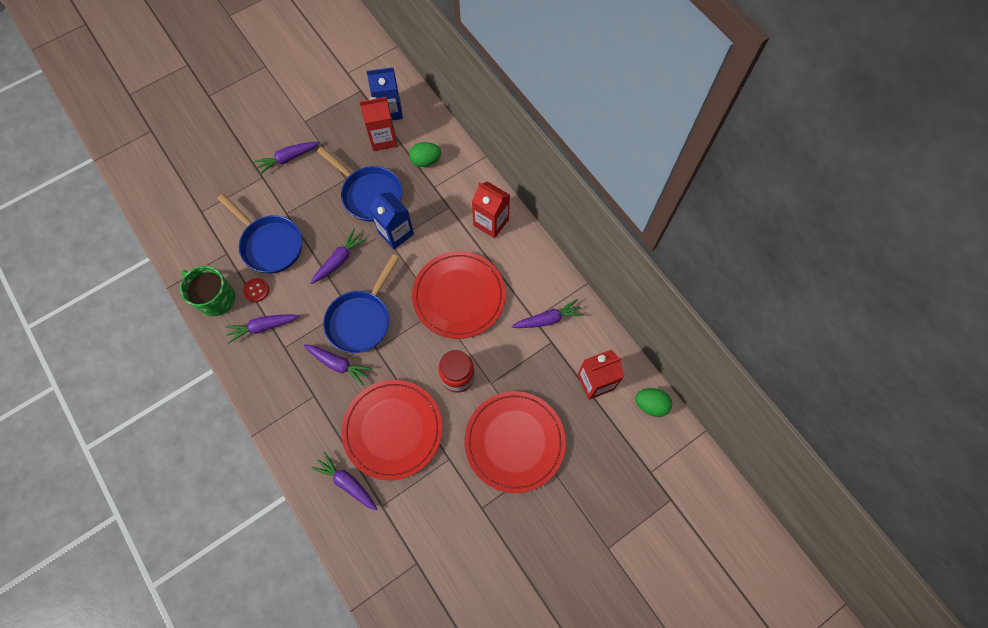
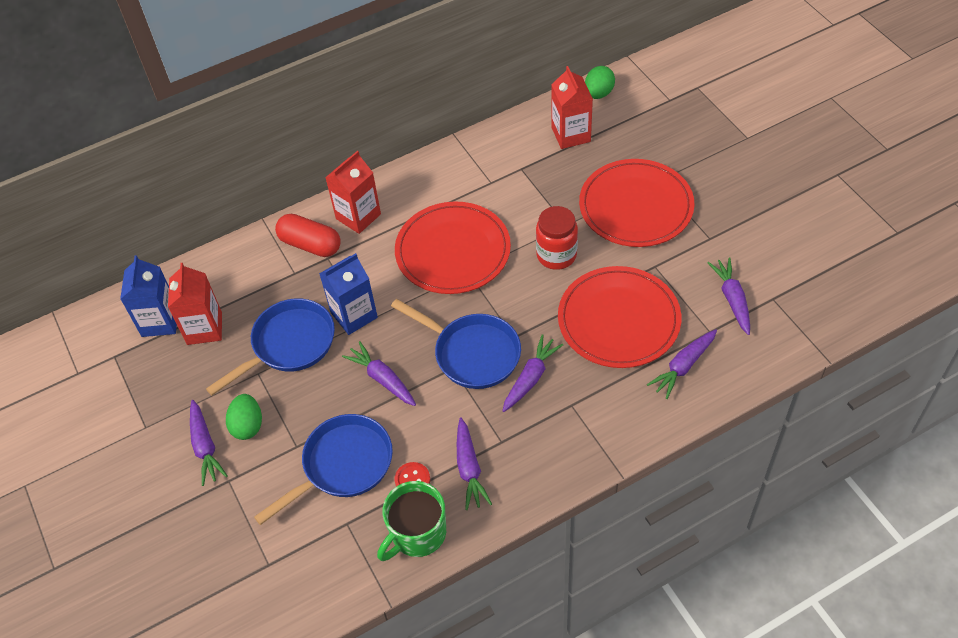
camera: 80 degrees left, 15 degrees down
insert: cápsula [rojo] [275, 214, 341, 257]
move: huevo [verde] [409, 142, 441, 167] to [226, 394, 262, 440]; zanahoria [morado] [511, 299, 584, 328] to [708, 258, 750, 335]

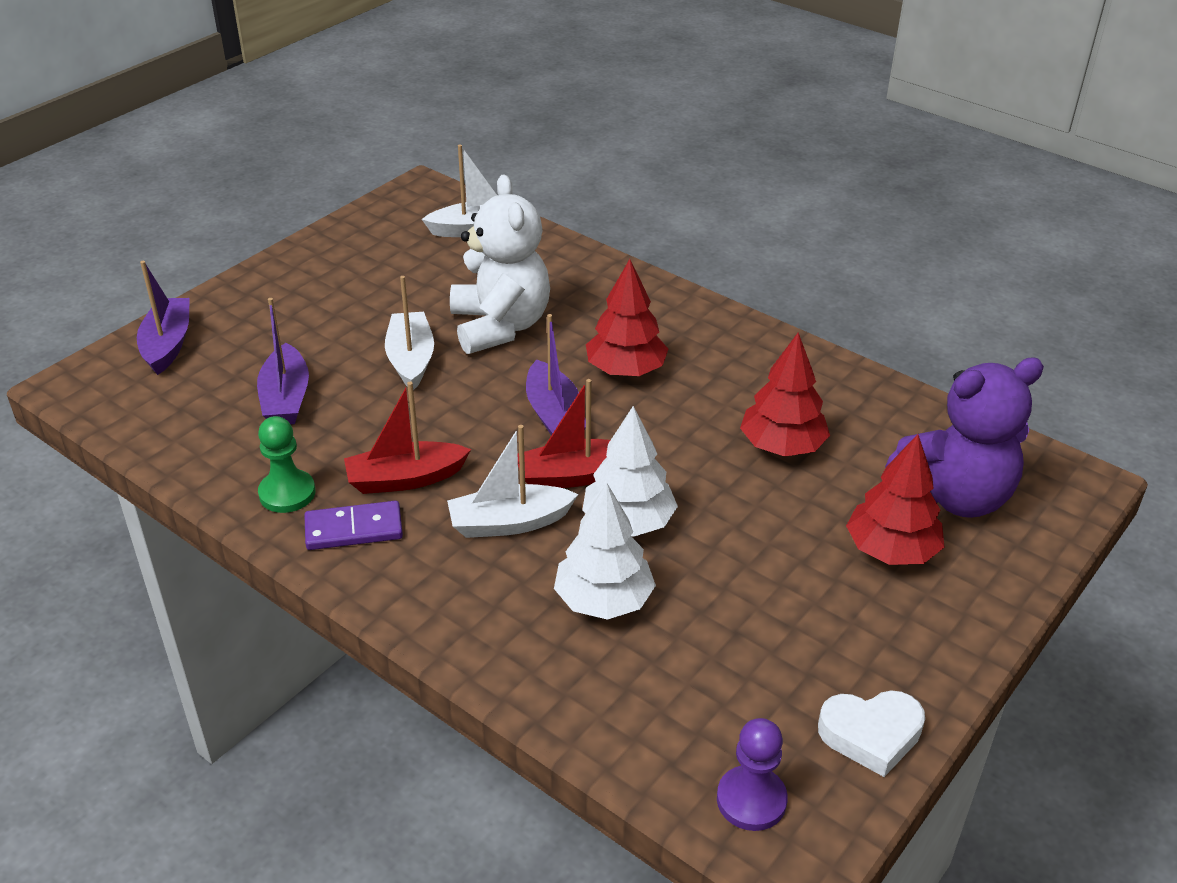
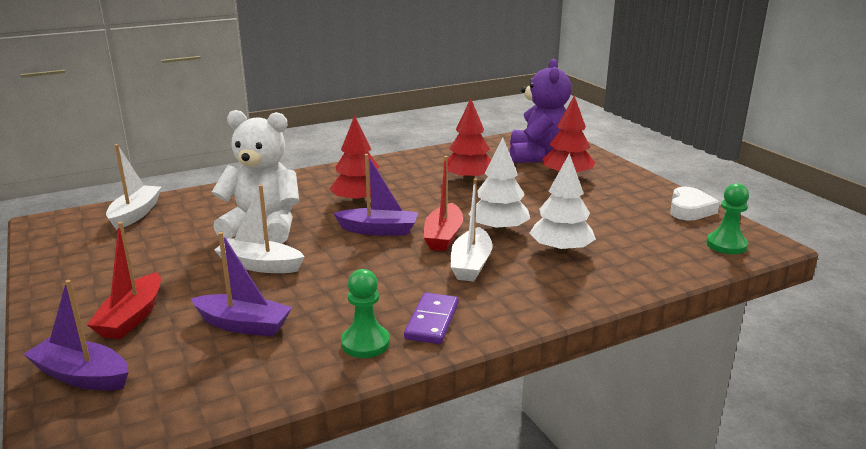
camera: 65 degrees left, 15 degrees down
move: barco [rojo] [344, 382, 471, 494] to [87, 222, 161, 339]
recolor: peón [morado] [717, 718, 788, 831] to peón [verde] [706, 183, 749, 254]

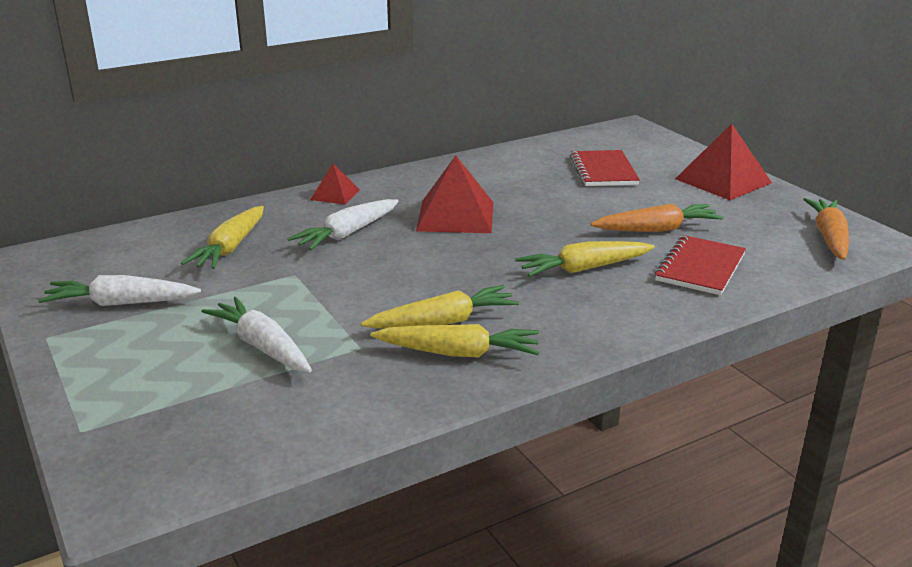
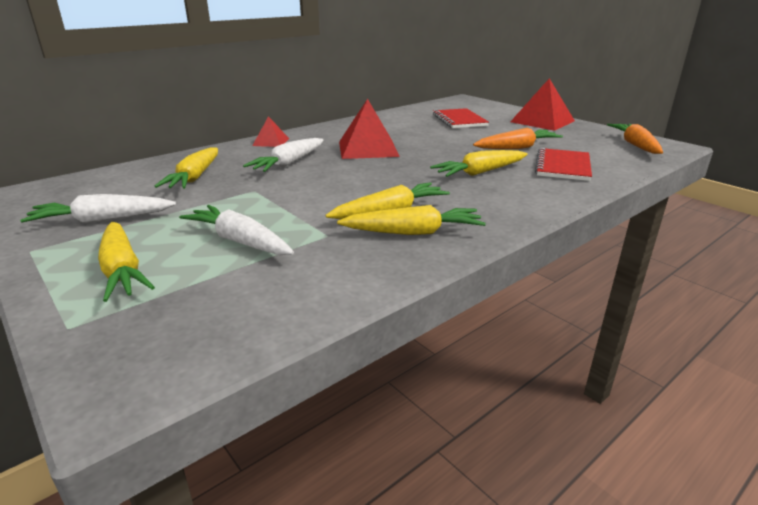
camera: 10 degrees left, 0 degrees up
insert: zanahoria [amarillo] [98, 222, 155, 302]

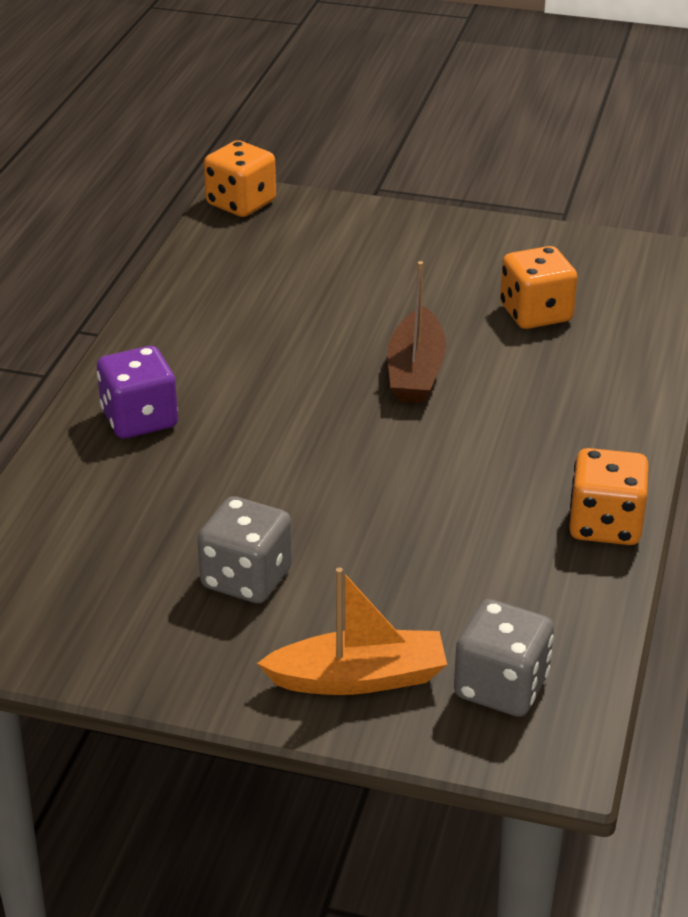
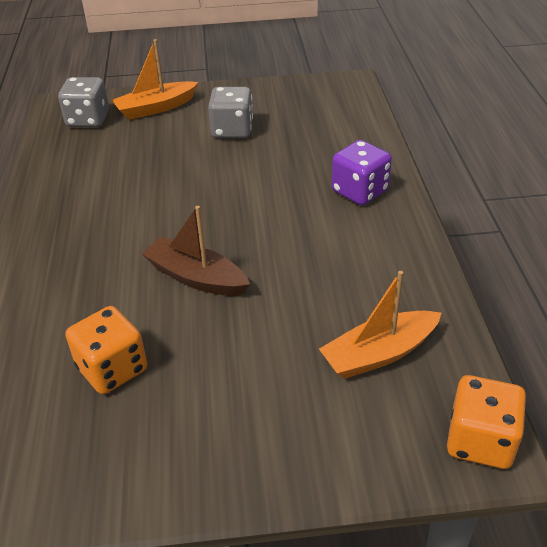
camera: 160 degrees right, 5 degrees up
delete: dado [naranja] [568, 448, 649, 545]
insert: barco [naranja] [319, 271, 442, 379]
rotate: barco [marrón] [387, 261, 446, 403] = [142, 206, 250, 296] 45 degrees counterclockwise

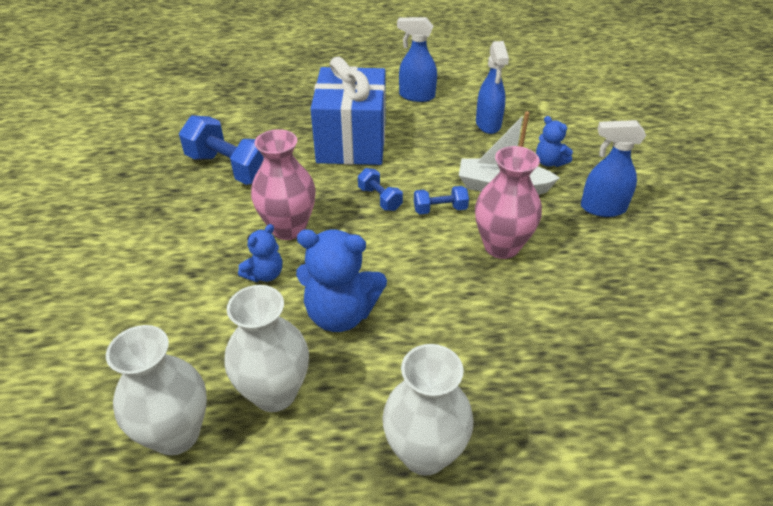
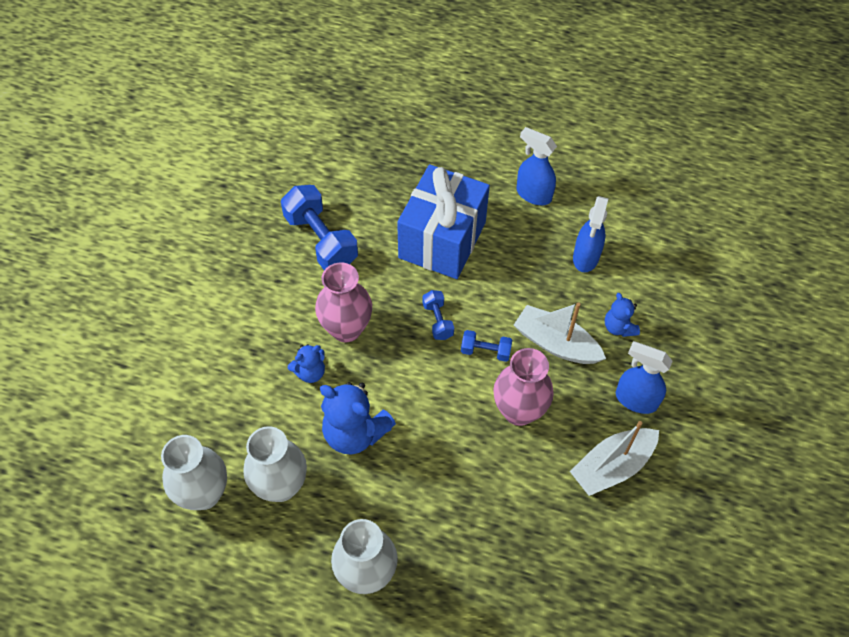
camera: 20 degrees right, 15 degrees up
insert: barco [blanco] [570, 421, 659, 496]

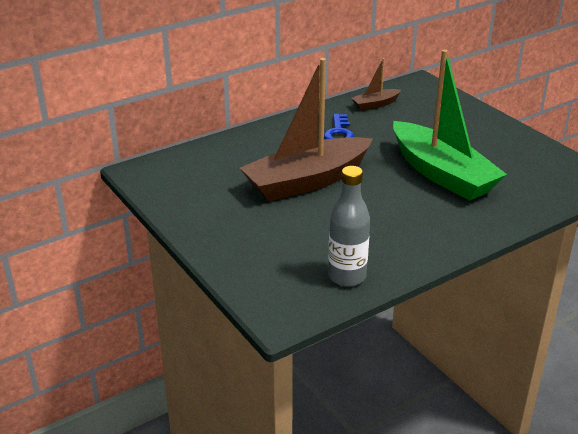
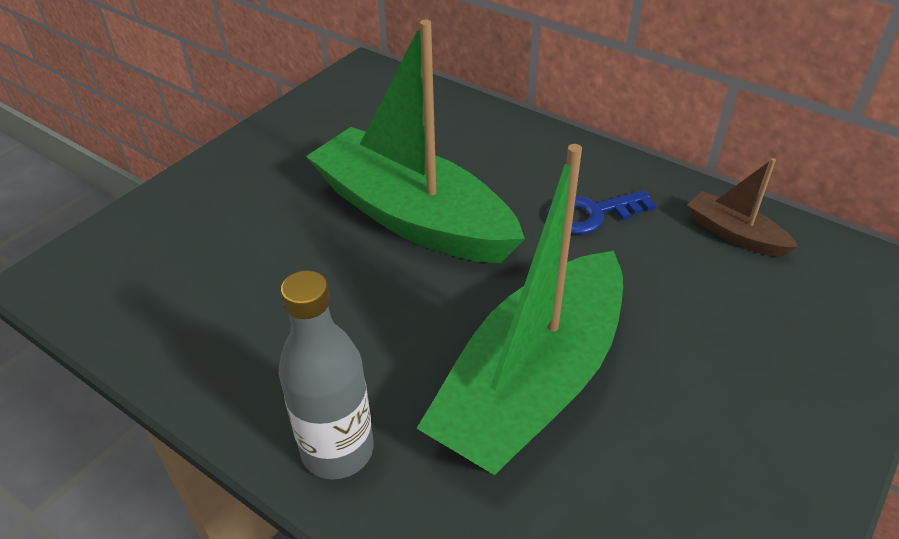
camera: 70 degrees right, 10 degrees up
move: botella [gris] [328, 166, 370, 287] to [279, 270, 374, 480]
recolor: barco [marrón] [240, 58, 373, 202] to barco [verde] [306, 20, 525, 263]

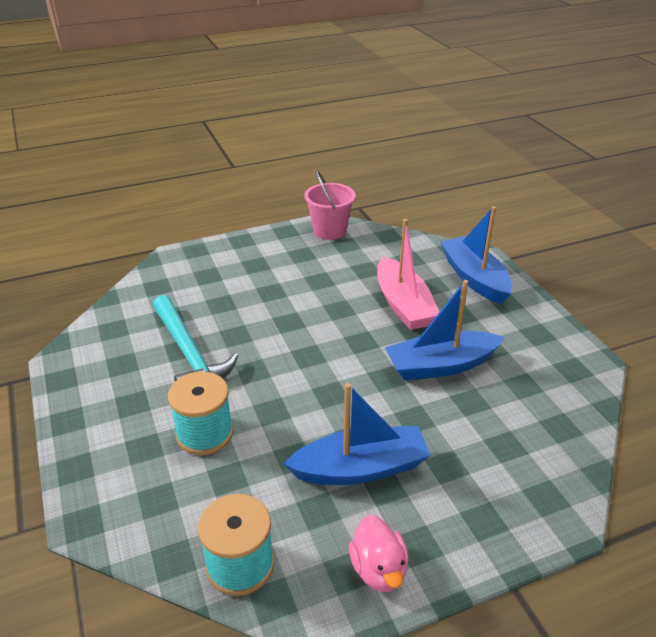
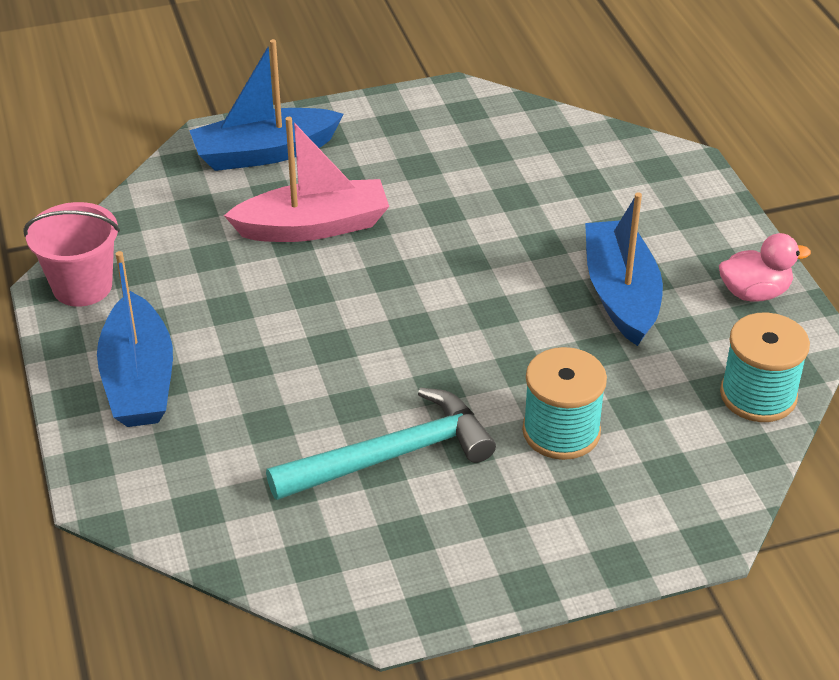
camera: 85 degrees left, 5 degrees up
move: barco [azul] [385, 280, 505, 381] to [97, 251, 173, 427]

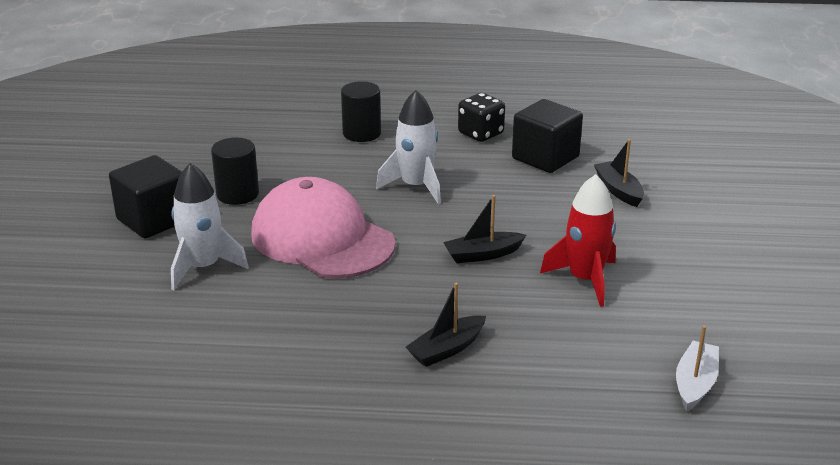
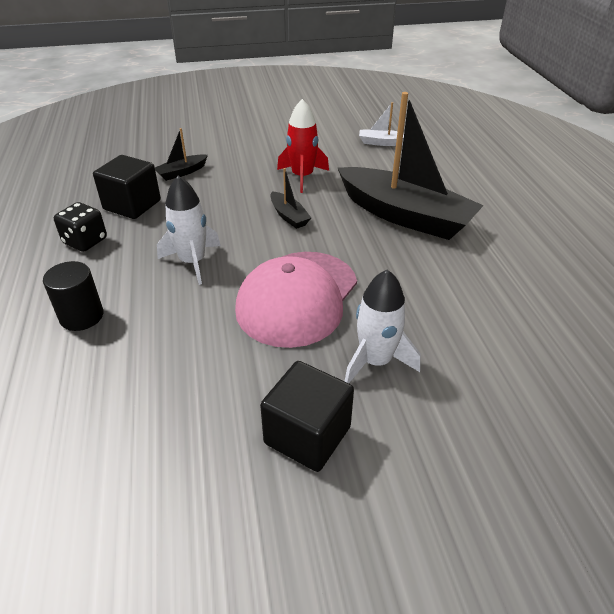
camera: 105 degrees left, 10 degrees up
delete: cilindro [negro] [211, 137, 259, 205]
resize: barco [negro] [406, 283, 486, 367] = [338, 92, 484, 240] x2.40

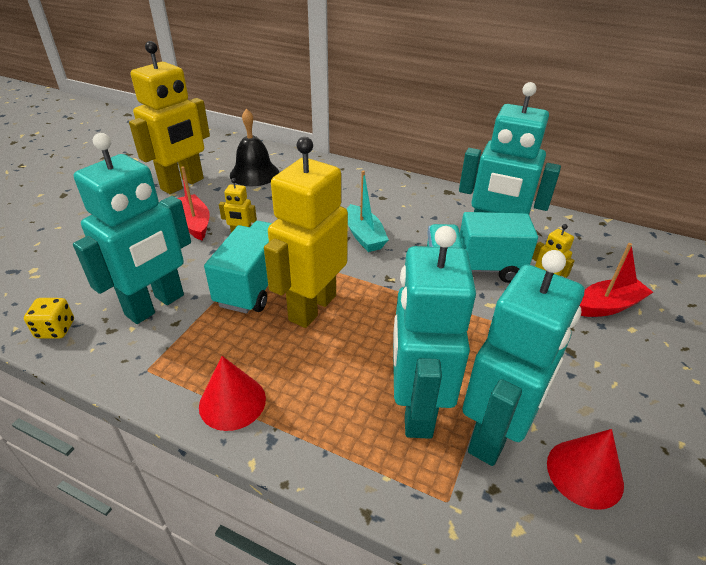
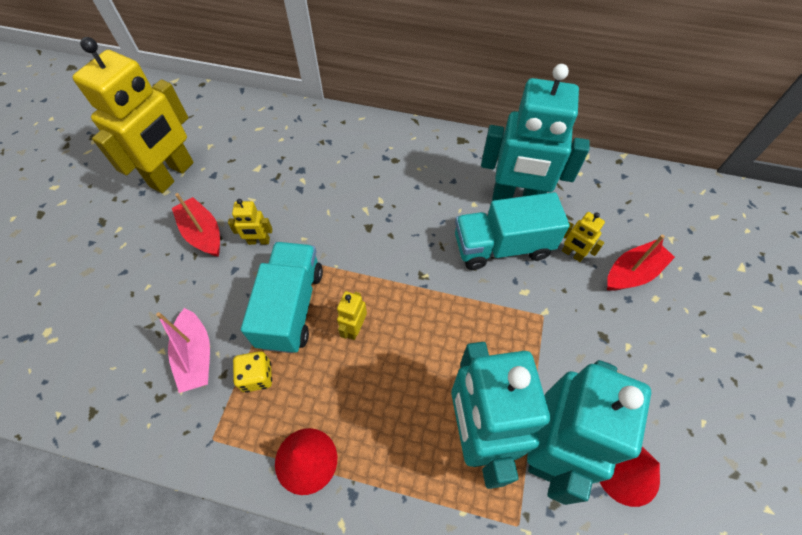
camera: 10 degrees left, 20 degrees up
delete: campana [negro] [230, 108, 279, 186]; barco [turquesa] [347, 170, 389, 252]
move: dado [amarillo] [24, 298, 74, 339] to [233, 351, 272, 393]
replace: robot [turquesa] [73, 133, 191, 324] to barco [rosa] [156, 308, 210, 393]
resize: robot [amarillo] [264, 137, 348, 328] = [337, 291, 367, 340] x0.42

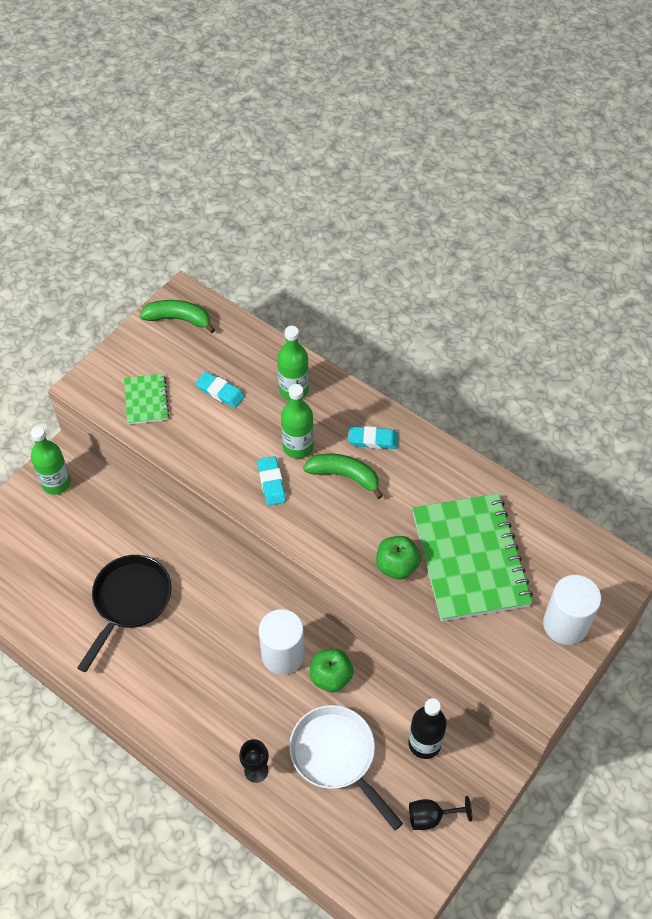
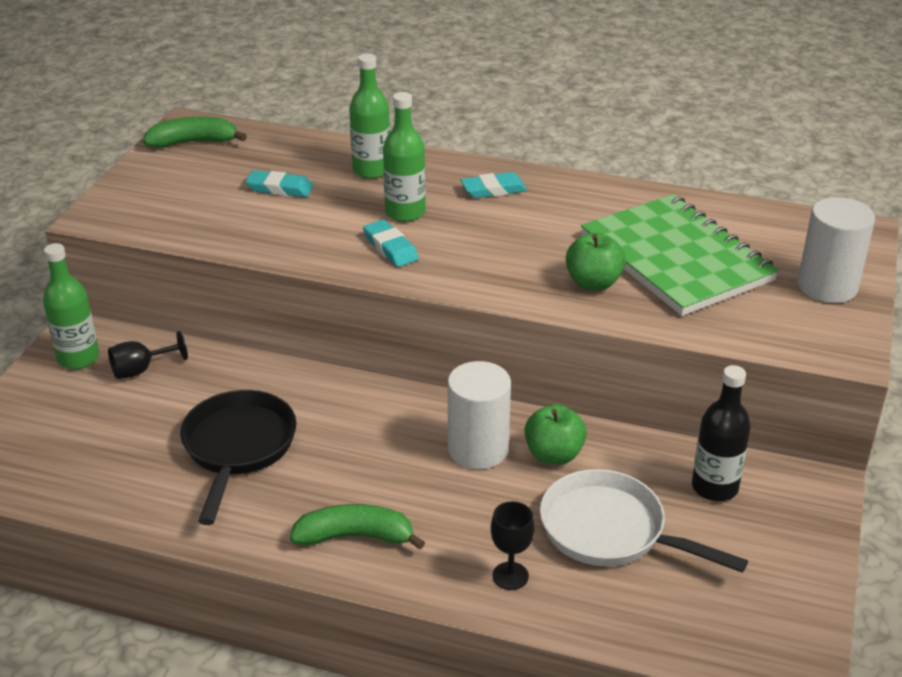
camera: 20 degrees left, 20 degrees down
delete: cuaderno [verde] [124, 373, 169, 425]
move: plátano [verde] [303, 453, 383, 499] to [290, 504, 425, 550]; copa [negro] [409, 796, 472, 830] to [108, 331, 188, 379]

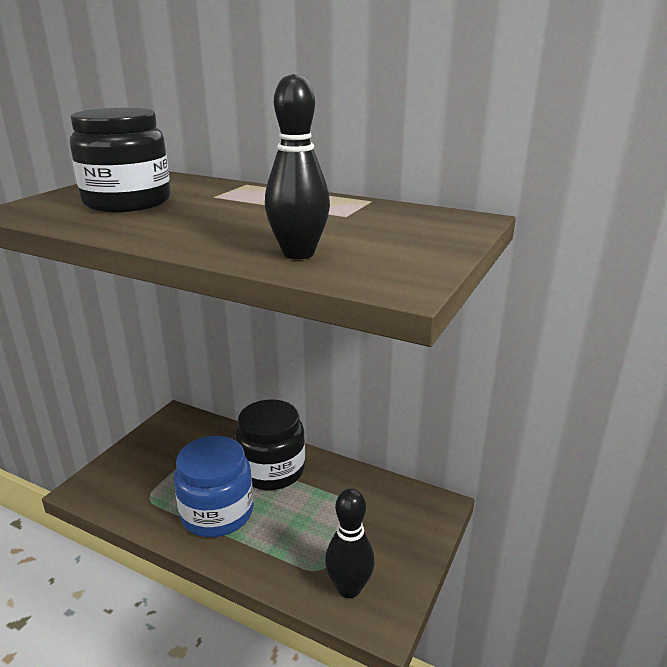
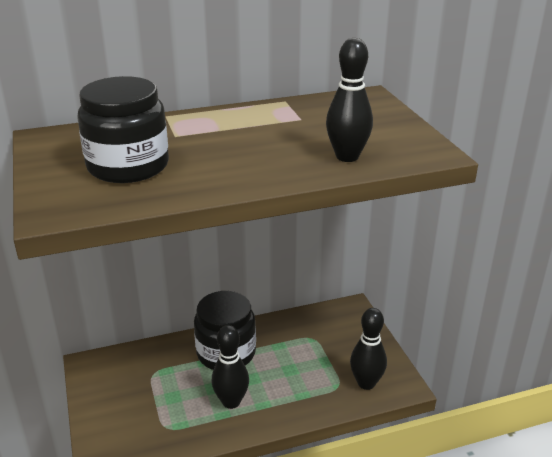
camera: 45 degrees left, 5 degrees up
replace: tarro [azul] [174, 436, 254, 537] to bolo [negro] [211, 325, 249, 409]

